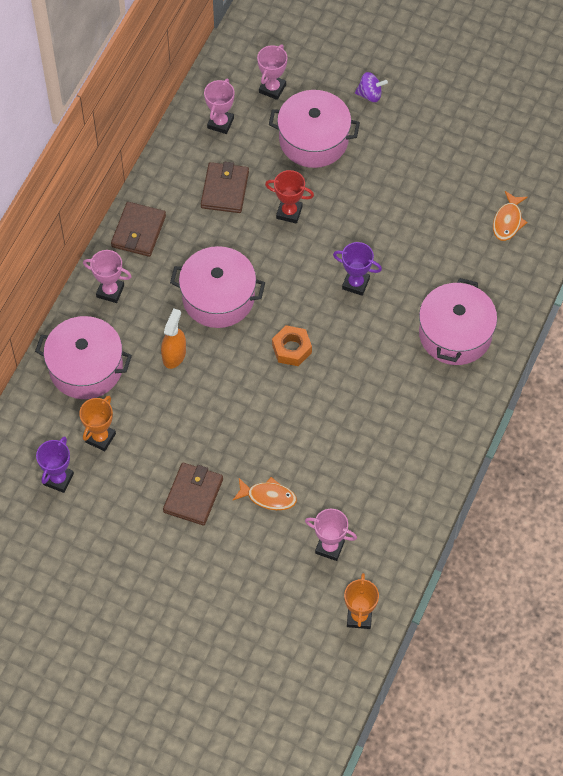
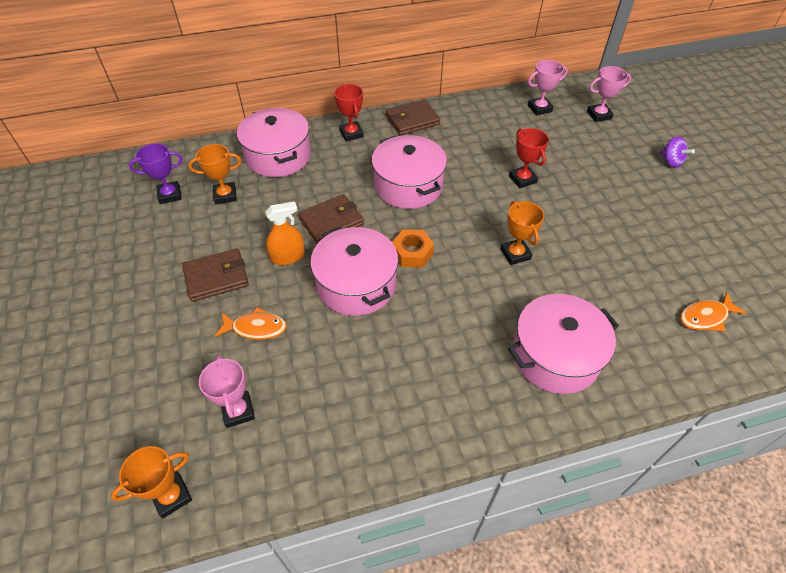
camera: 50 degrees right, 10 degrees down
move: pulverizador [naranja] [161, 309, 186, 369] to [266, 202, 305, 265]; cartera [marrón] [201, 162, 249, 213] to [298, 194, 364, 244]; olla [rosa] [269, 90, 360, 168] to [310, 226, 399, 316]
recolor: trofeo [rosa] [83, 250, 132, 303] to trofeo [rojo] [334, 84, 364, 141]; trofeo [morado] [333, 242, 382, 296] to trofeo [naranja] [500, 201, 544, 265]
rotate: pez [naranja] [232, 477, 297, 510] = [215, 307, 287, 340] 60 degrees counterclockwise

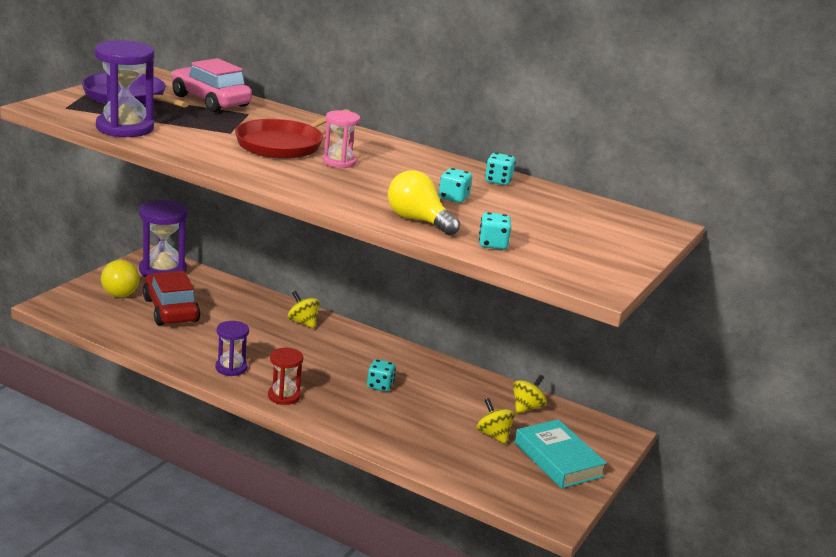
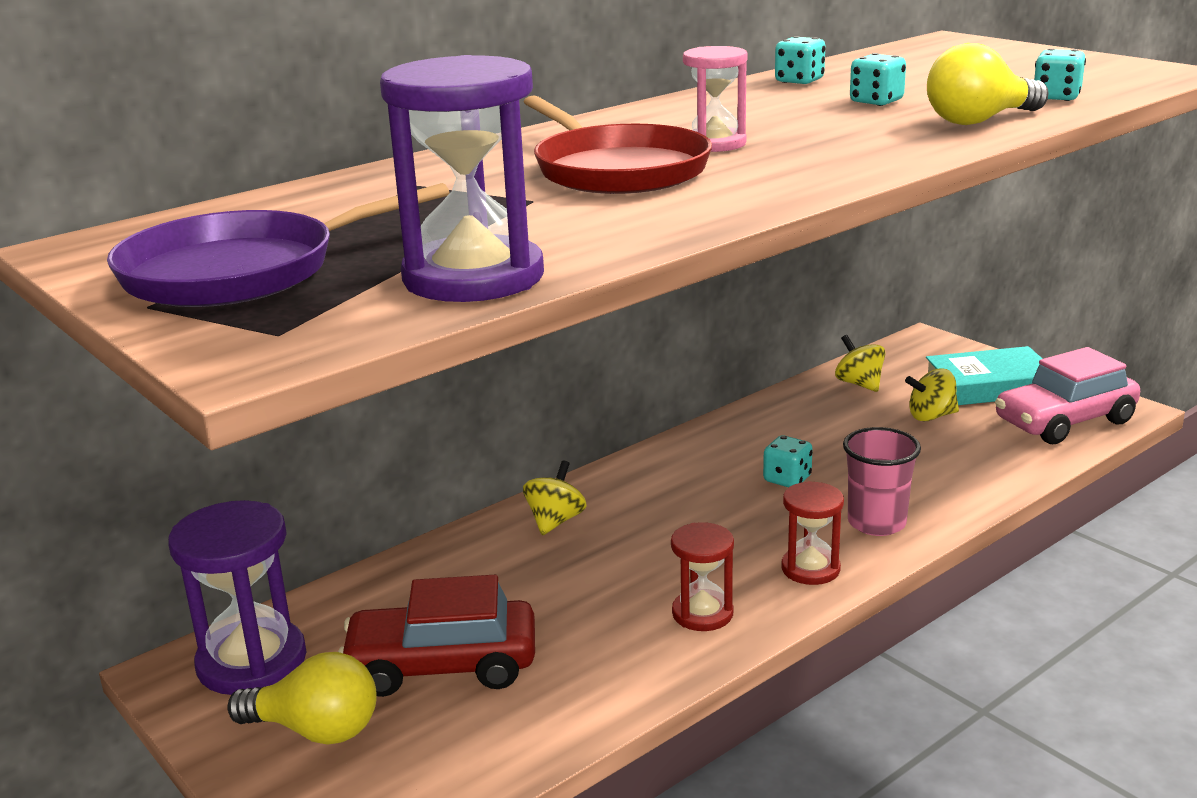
camera: 65 degrees left, 0 degrees up
insert: vaso [rosa] [843, 427, 921, 536]
move: coche [rosa] [172, 58, 252, 112] to [995, 347, 1140, 444]
recolor: reloj de arena [morado] [215, 321, 249, 376] to reloj de arena [rojo] [671, 522, 734, 631]
rotate: peonza [amarillo] [288, 291, 320, 329] = [523, 460, 587, 535] 135 degrees clockwise

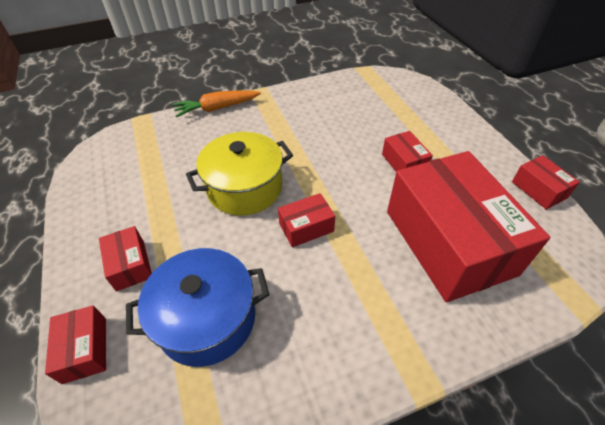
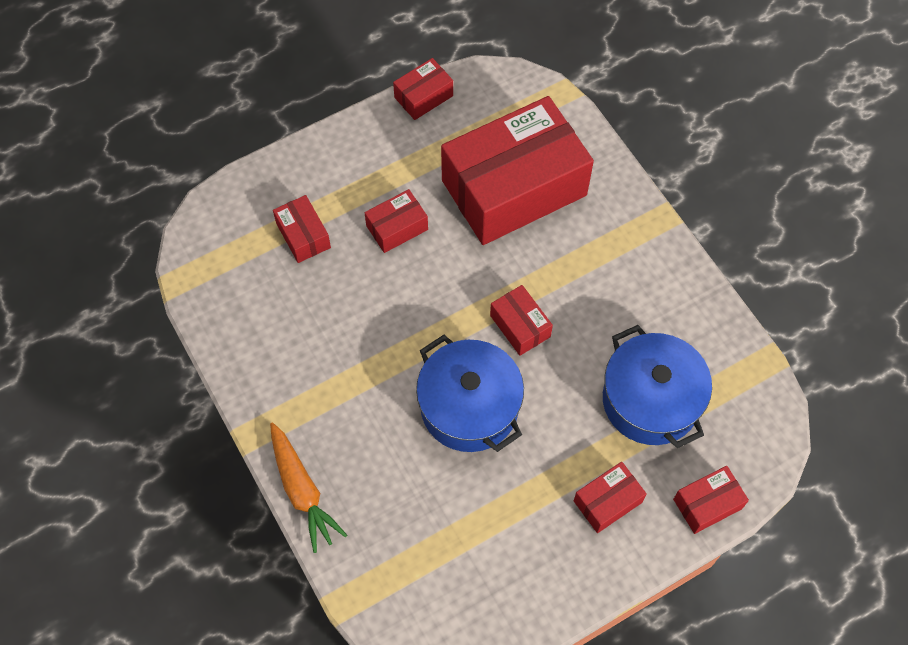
camera: 100 degrees left, 15 degrees up
insert: caja [rojo] [273, 195, 331, 263]
recolor: olla [amarillo] [186, 132, 293, 215] to olla [azul] [416, 335, 524, 452]

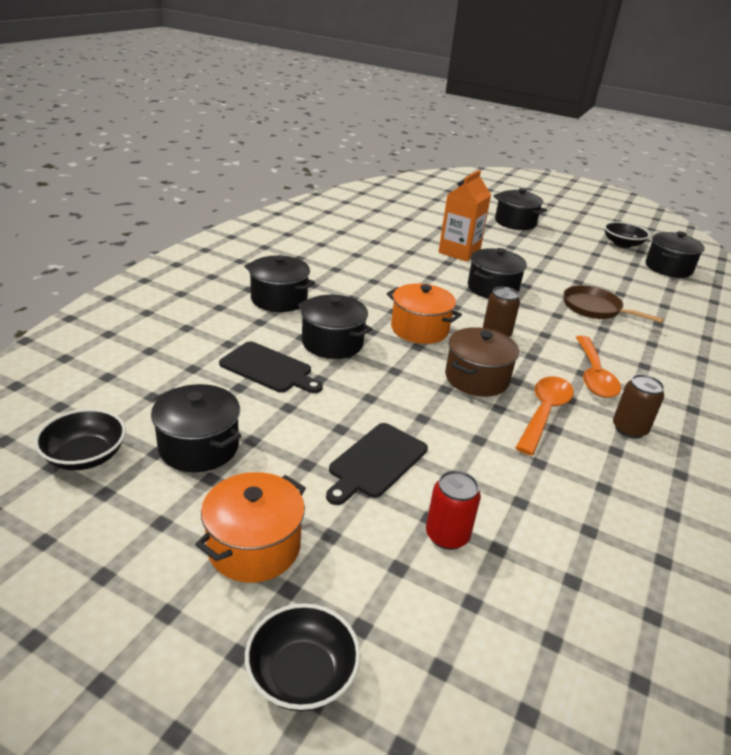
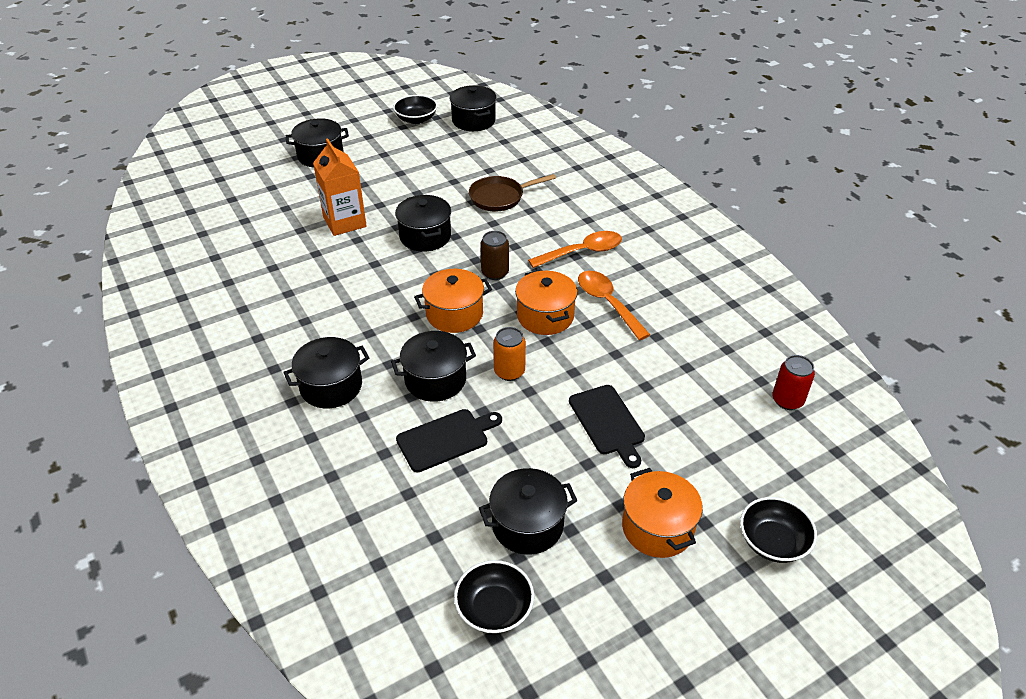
camera: 55 degrees left, 10 degrees up
delete: lata [marrón] [613, 374, 664, 439]
insert: lata [naranja] [493, 327, 526, 381]
move: lata [rojo] [426, 470, 481, 550] to [772, 355, 815, 410]
recolor: olla [marrón] [445, 327, 519, 397] to olla [naranja] [515, 270, 578, 335]
rotate: cuchara [naranja] [576, 336, 621, 398] = [528, 231, 622, 268] 60 degrees counterclockwise

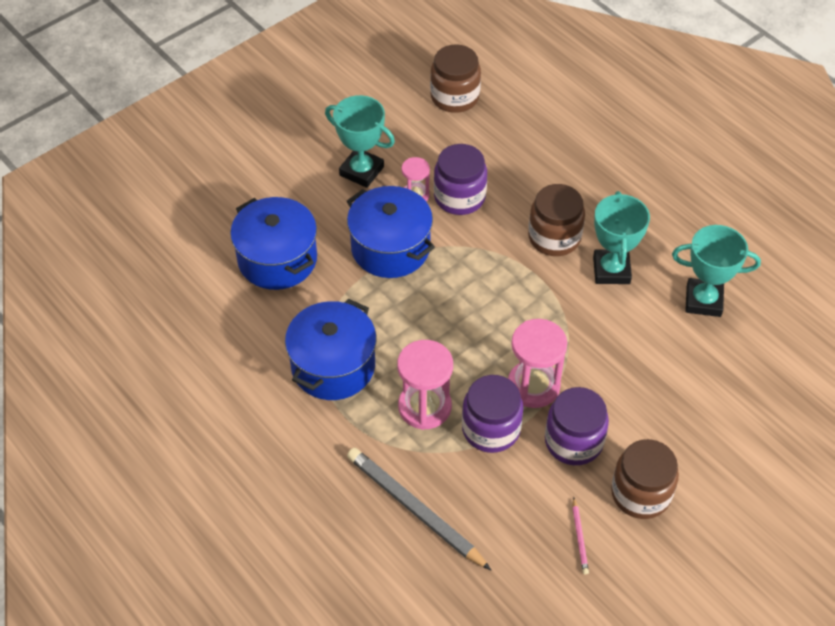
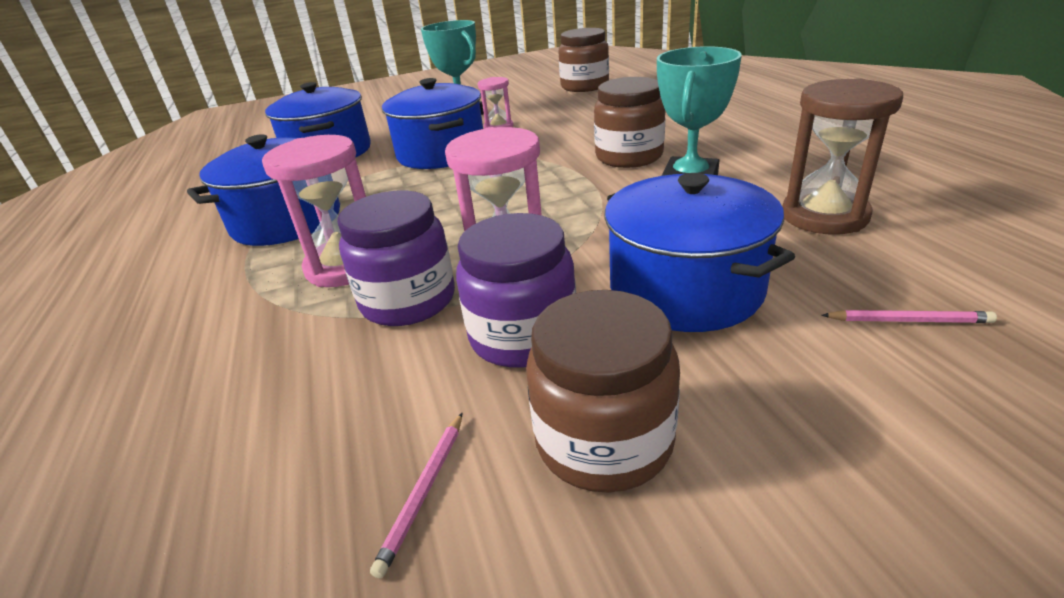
camera: 25 degrees right, 20 degrees down
delete: lápiz [gris] [347, 448, 491, 570]; tarro [morado] [434, 144, 487, 215]
insert: olla [azul] [604, 173, 795, 332]; lápiz [rosa] [821, 310, 997, 323]
replace: trofeo [turquesa] [672, 225, 761, 317] to reloj de arena [marrón] [783, 78, 903, 235]

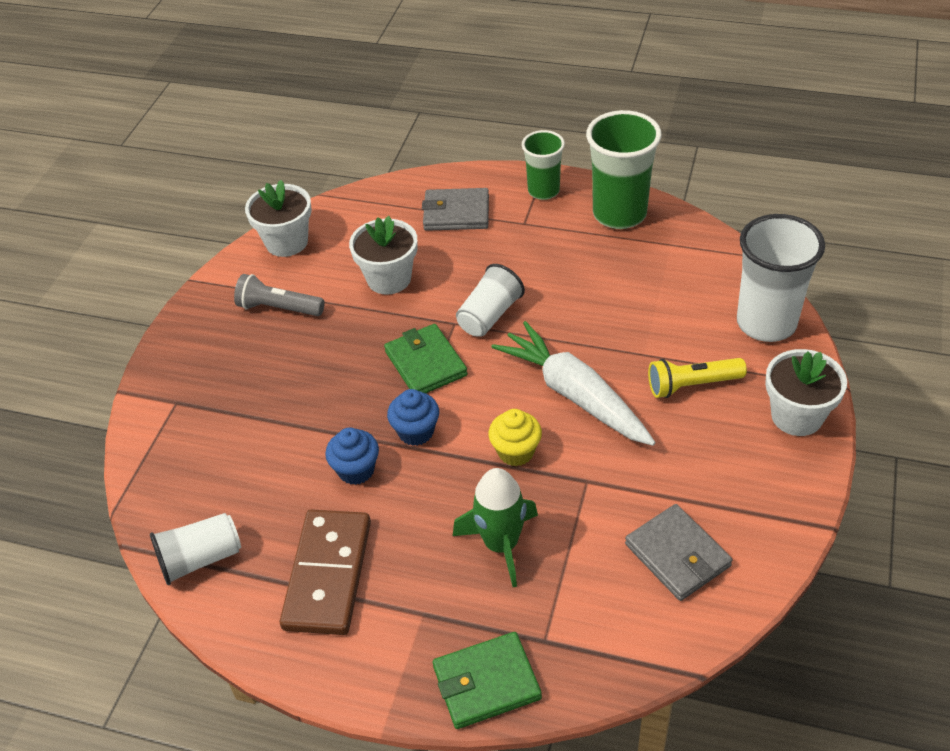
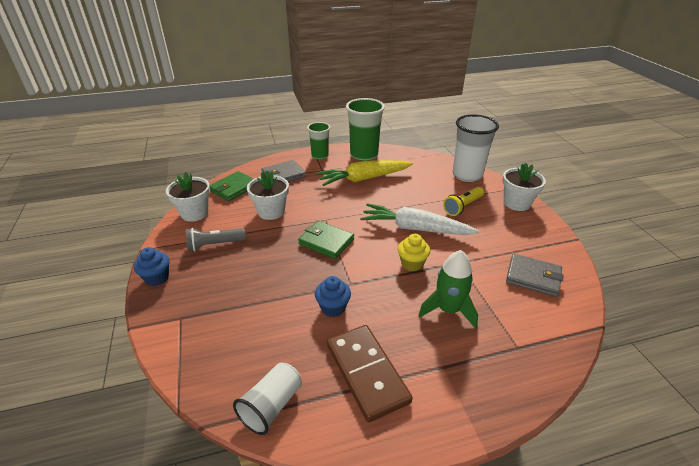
camera: 35 degrees left, 10 degrees down
delete: vaso [blanco] [456, 264, 525, 337]
insert: zanahoria [amarillo] [316, 160, 413, 186]
move: magdalena [azul] [387, 389, 439, 446] to [134, 247, 170, 286]; cartera [verde] [433, 632, 542, 729] to [209, 171, 253, 201]

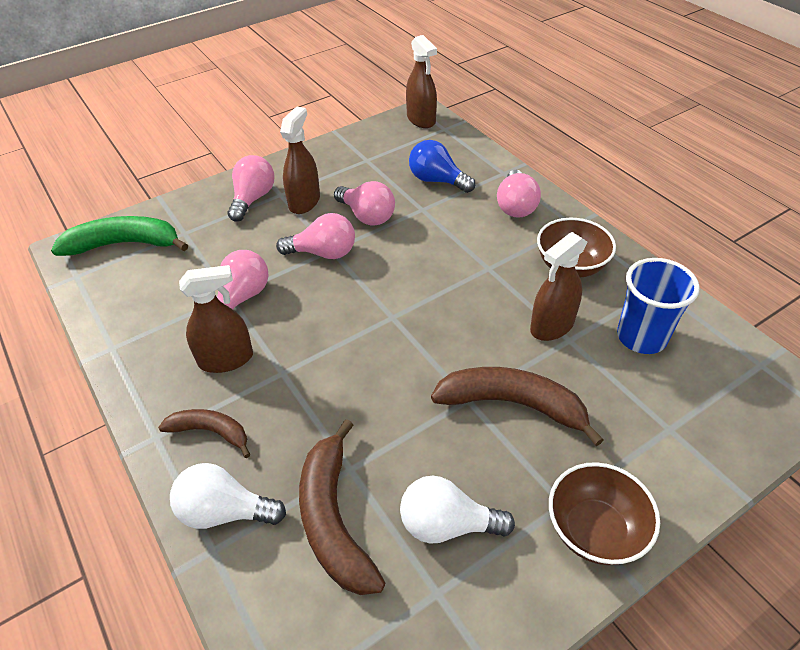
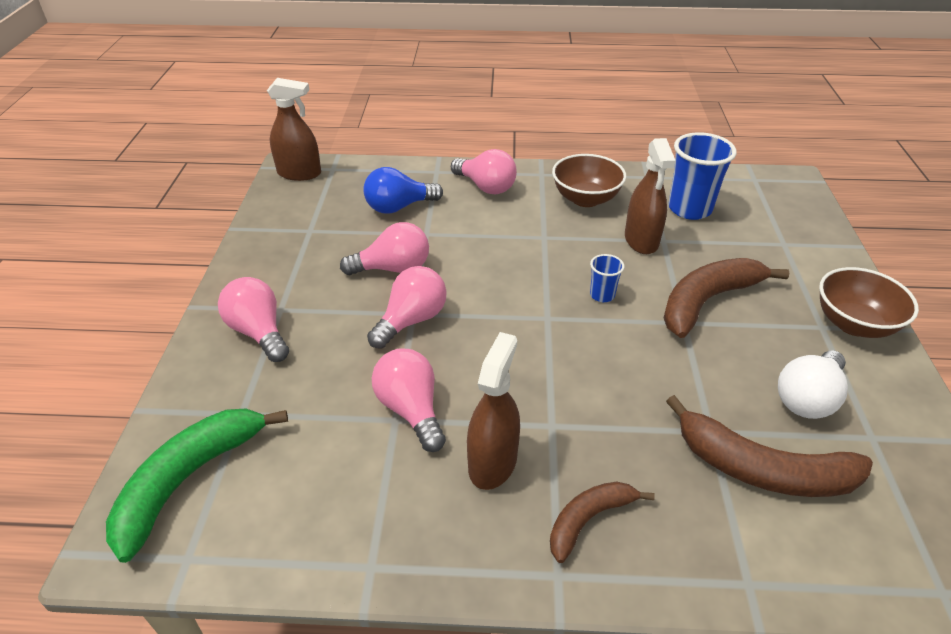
camera: 55 degrees left, 5 degrees down
delete: bombilla [blanco] [170, 463, 286, 529]; pulverizador [marrón] [280, 106, 320, 214]
insert: vaso [azul] [590, 254, 625, 302]

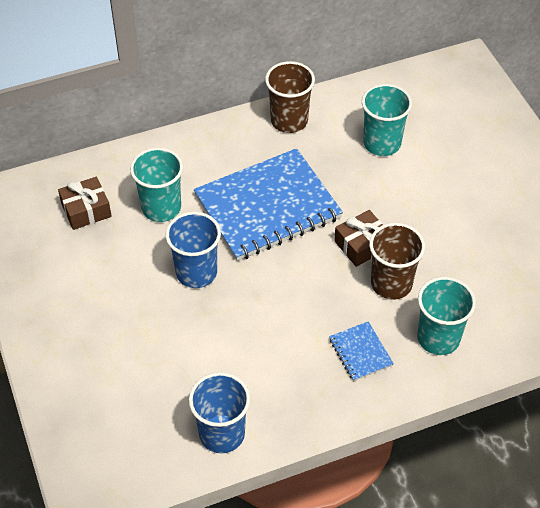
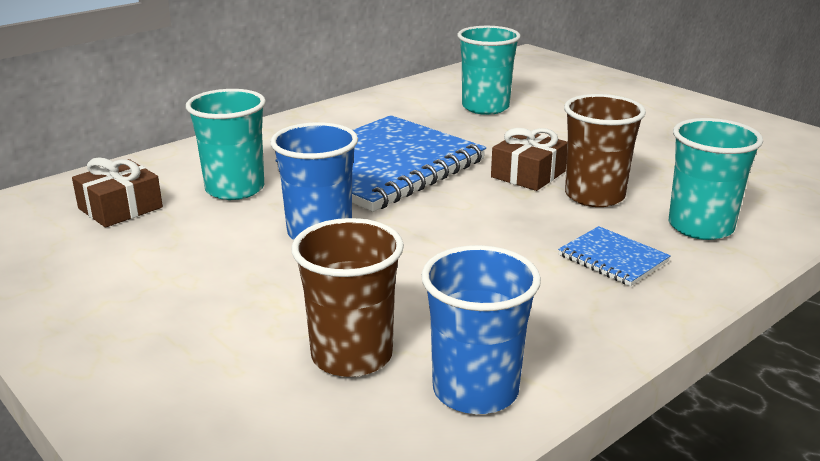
camera: 20 degrees left, 25 degrees down
move: vaso [marrón] [265, 61, 315, 133] to [291, 218, 404, 377]

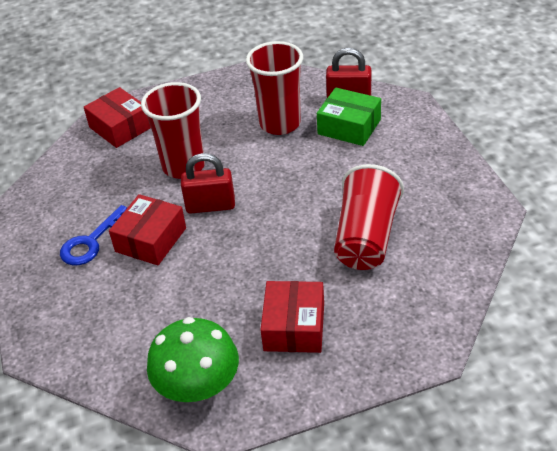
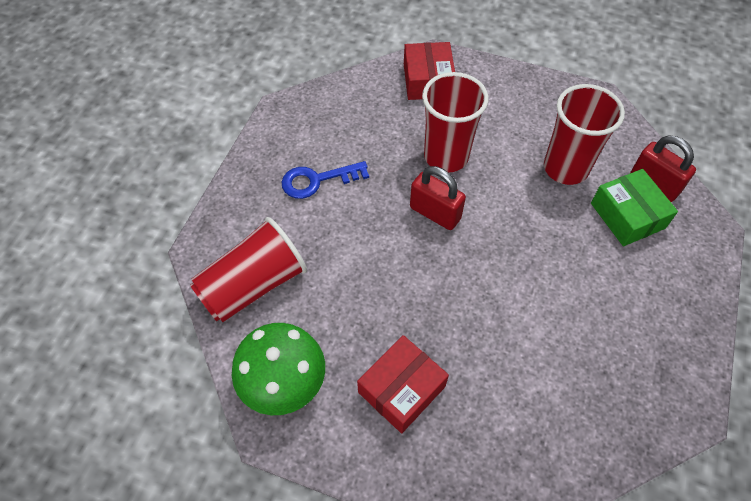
camera: 35 degrees right, 15 degrees up
delete: caja [rojo] [109, 194, 186, 265]
move: vaso [rojo] [334, 164, 404, 270] to [190, 217, 307, 322]

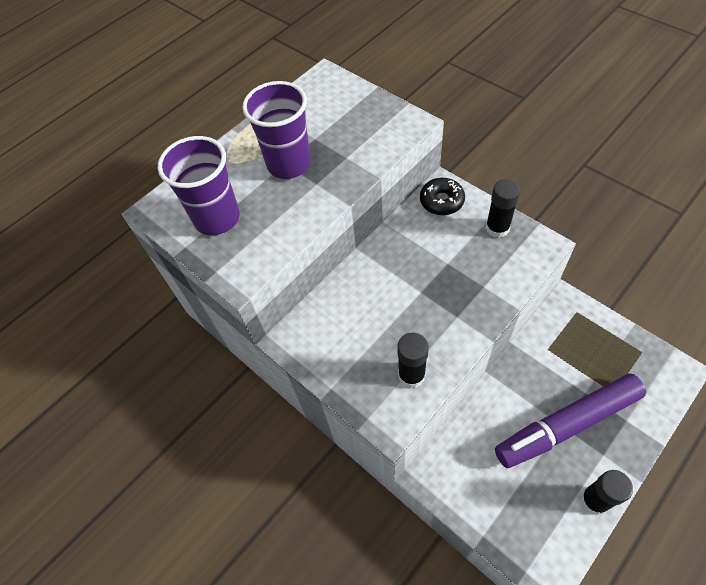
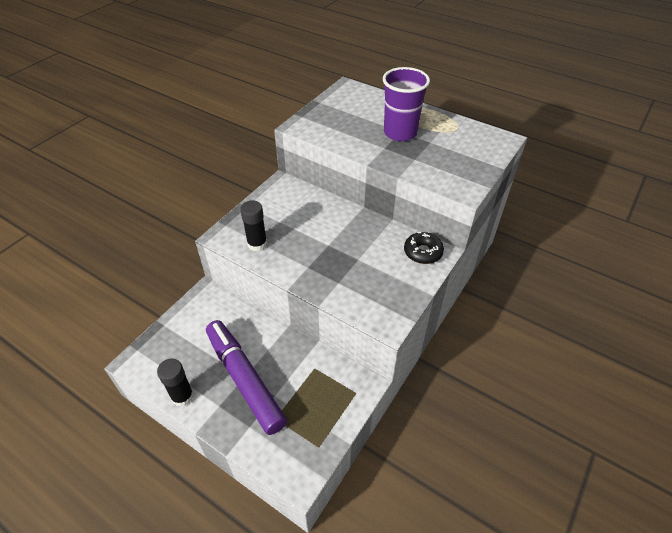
camera: 75 degrees right, 10 degrees down
delete: vaso [morado] [158, 136, 240, 235]; barra de pegamento [negro] [485, 179, 520, 238]

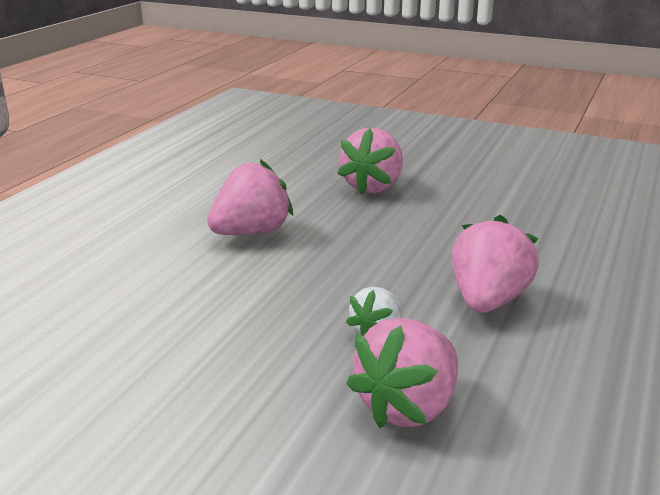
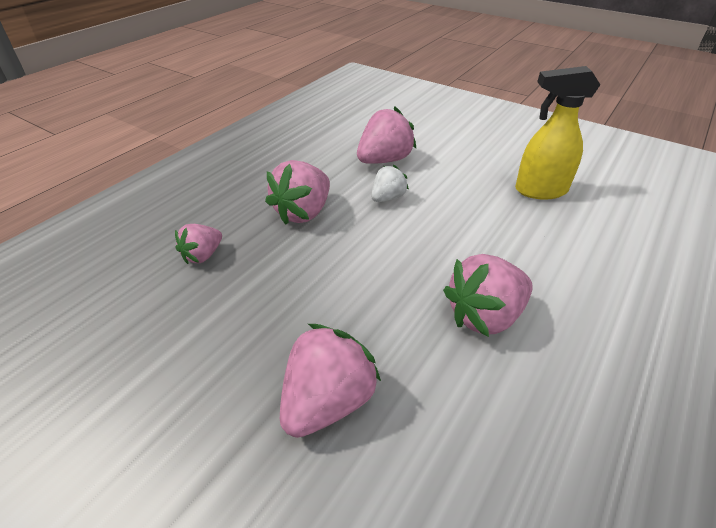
camera: 170 degrees left, 15 degrees up
insert: fresa [rosa] [175, 224, 222, 264]; pulverizador [amarillo] [515, 66, 601, 200]

